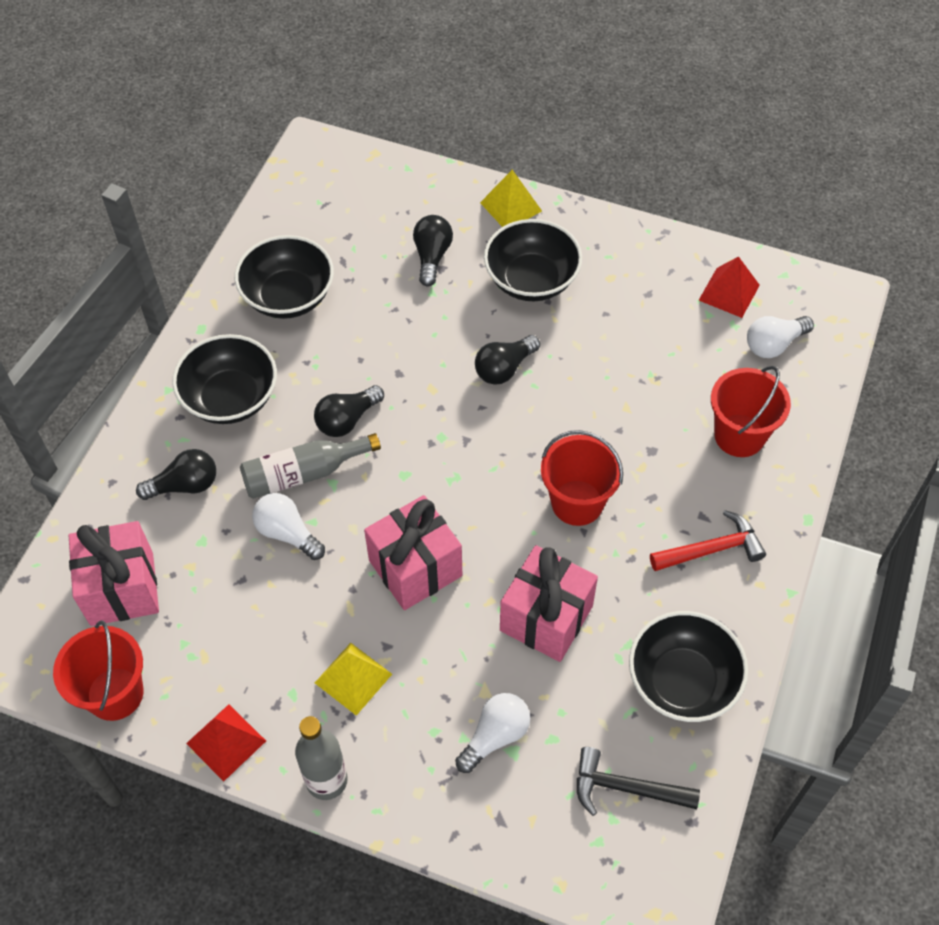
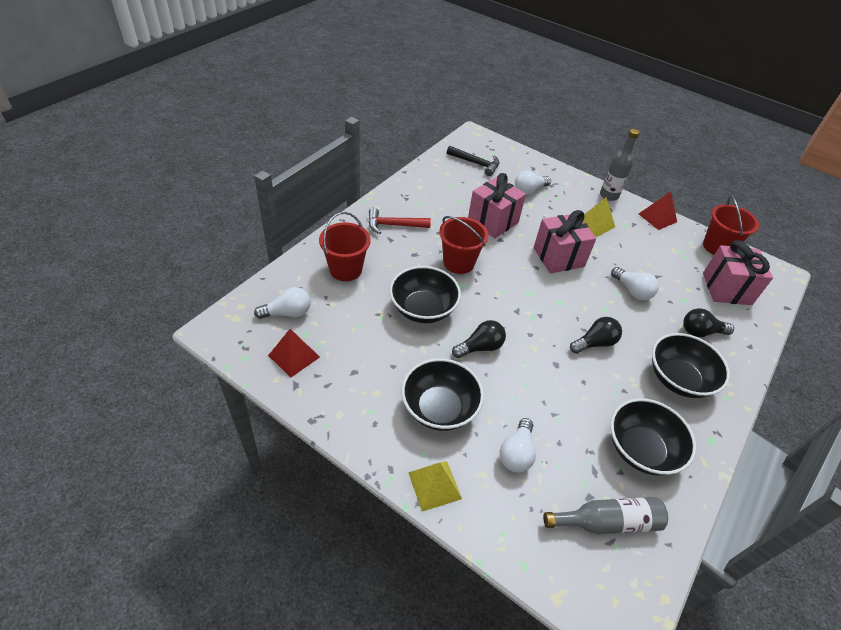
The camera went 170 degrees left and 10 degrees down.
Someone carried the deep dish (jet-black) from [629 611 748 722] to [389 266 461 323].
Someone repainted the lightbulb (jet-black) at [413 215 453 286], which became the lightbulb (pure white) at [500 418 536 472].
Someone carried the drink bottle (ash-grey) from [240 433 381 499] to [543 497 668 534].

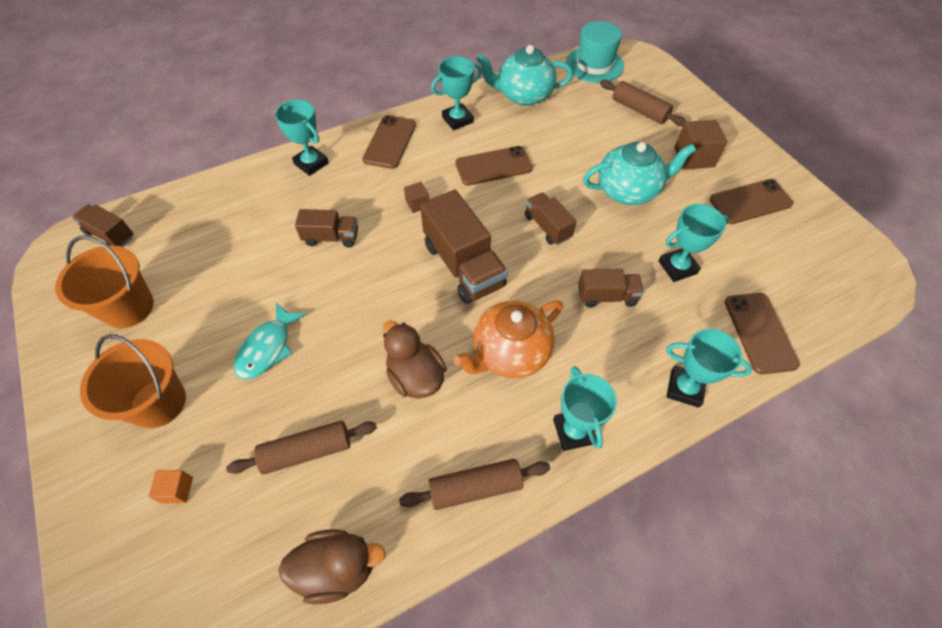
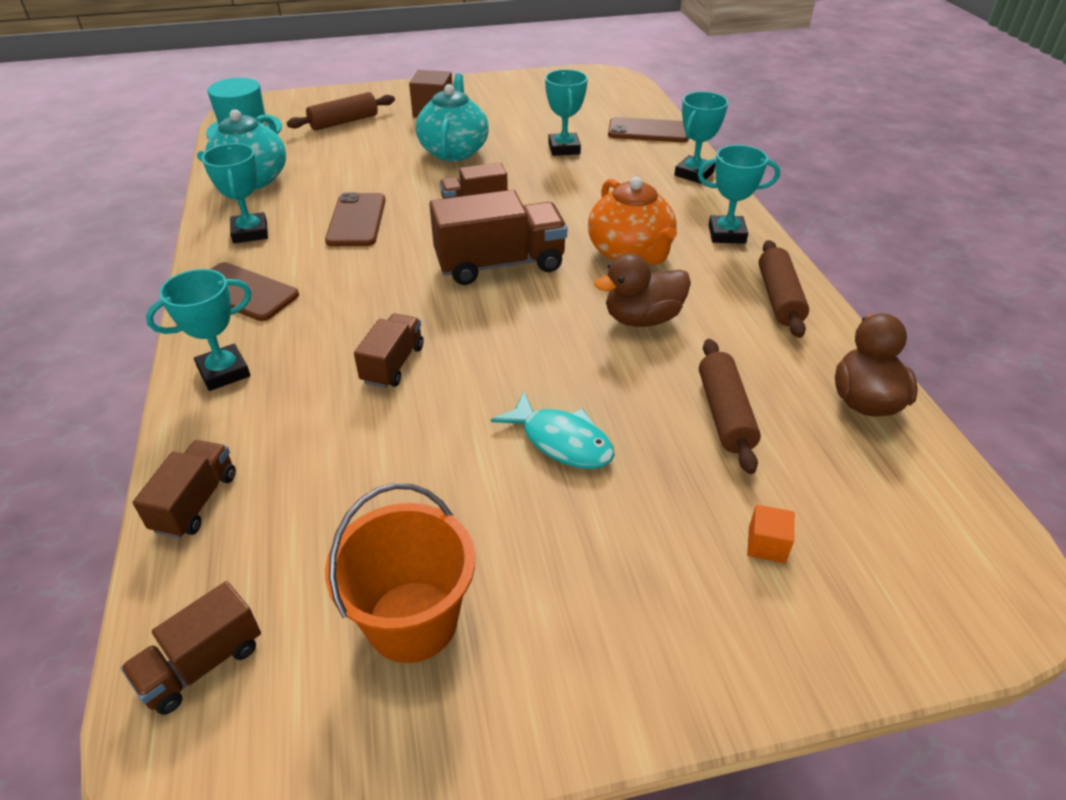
The camera went 75 degrees left and 15 degrees down.
Someone carried the toy truck (brown) from [578 269 644 308] to [133 440 236 538].
Someone took away the bucket (orange) at [80 334 186 428].
Someone took away the cube (brown) at [404 182 429 213].
Someone took away the smartphone (brown) at [710 179 793 224].

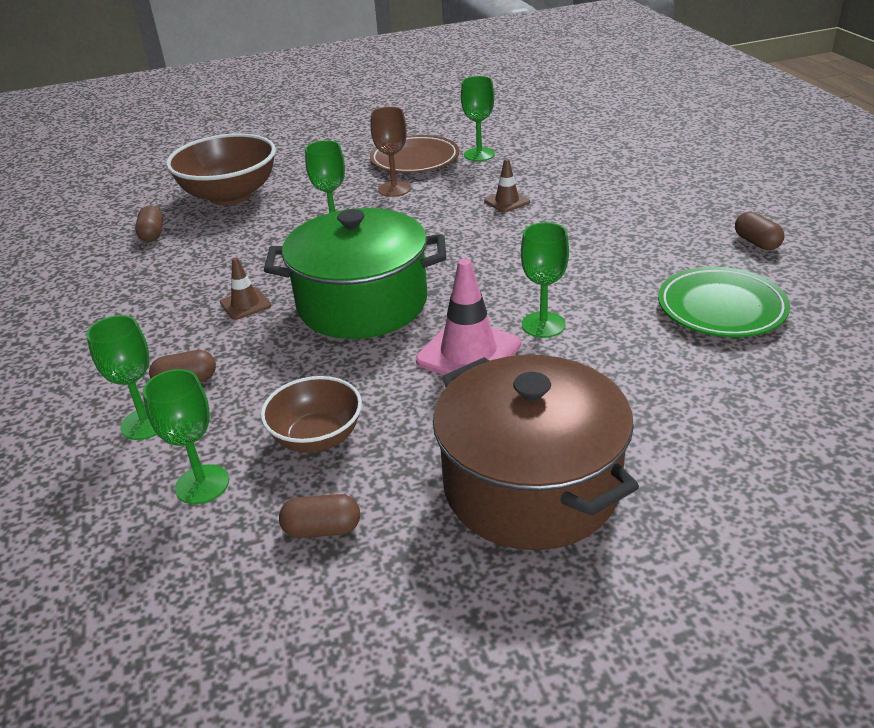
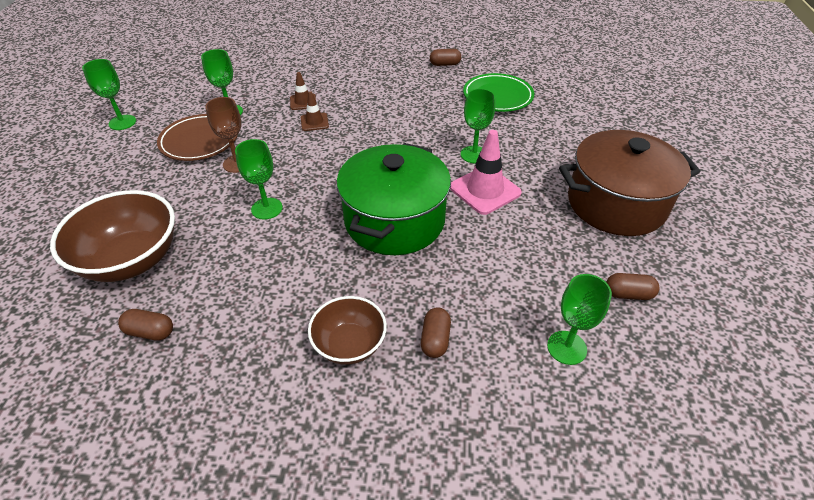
The camera went 70 degrees left and 10 degrees up.
Someone carried the goblet (emerald) from [86 315 157 440] to [82 59 136 130].
Someone carried the traffic cone (brown) from [220 257 271 320] to [290 72 316 110].
Someone carried the deep dish (brown) from [261 376 362 453] to [308 296 387 365].
Someone rotated the pill shape (brown) at [279 494 360 538] by 75 degrees clockwise.

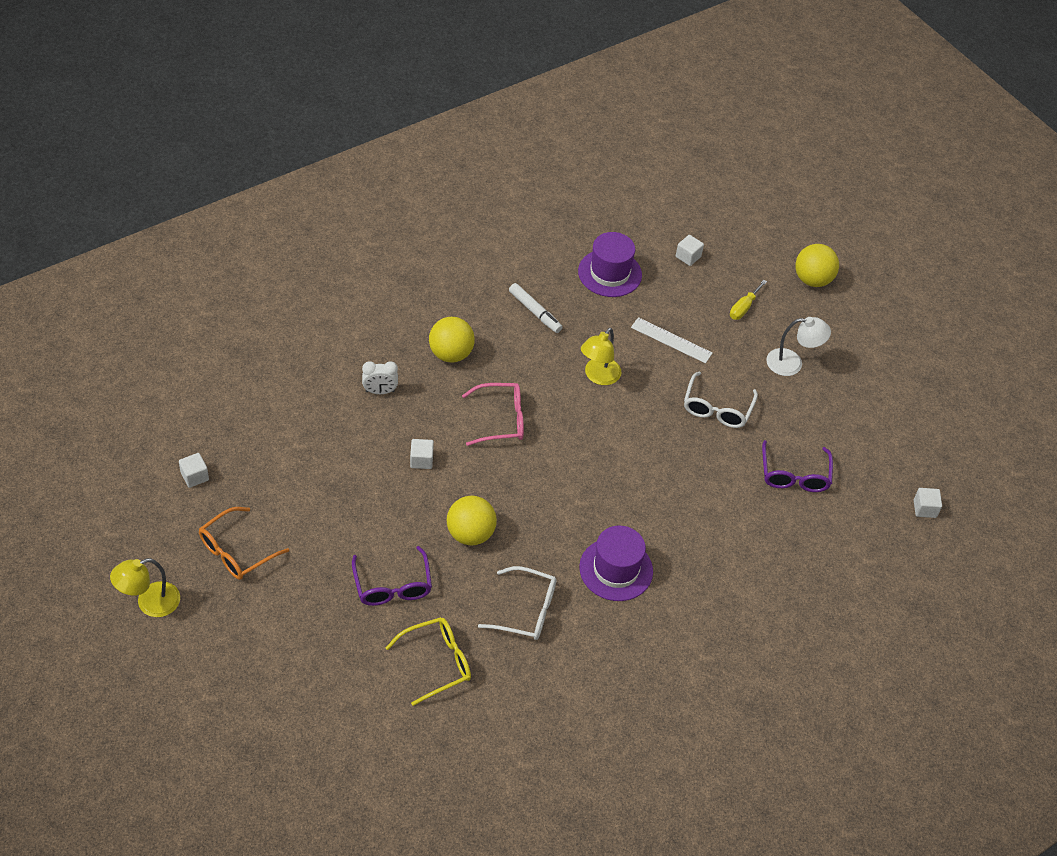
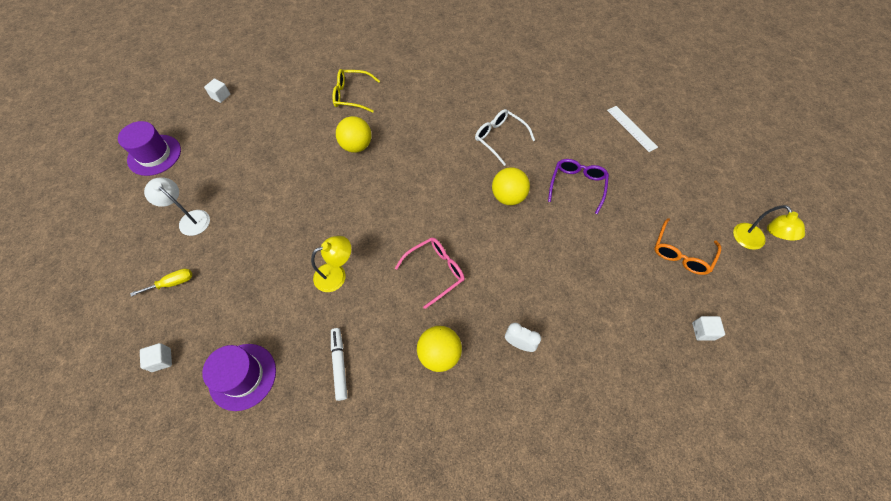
The camera went 145 degrees left and 10 degrees up.
Someone carried the top hat (purple) from [579 526 653 601] to [118 121 181 176].
Someone carried the spectacles (yellow) from [386 617 471 706] to [333 69 380 113].
Someone carried the sphere (yellow) from [795 244 839 287] to [336 116 372 153].
Someone rotated the spectacles (rose-pink) at [462 383 524 446] by 120 degrees clockwise.
Someone carried the straightedge (pure white) from [631 317 712 363] to [607 106 658 152].
Someone rotated the spectacles (orange) at [199 507 289 580] by 135 degrees clockwise.
Someone rotated the lamp (yellow) at [110 558 180 617] by 75 degrees clockwise.
Someone took away the cube (pure white) at [410 439 434 469].
Someone took away the spectacles (pure white) at [684 372 758 428].
Someone took away the spectacles (purple) at [762 440 833 492].

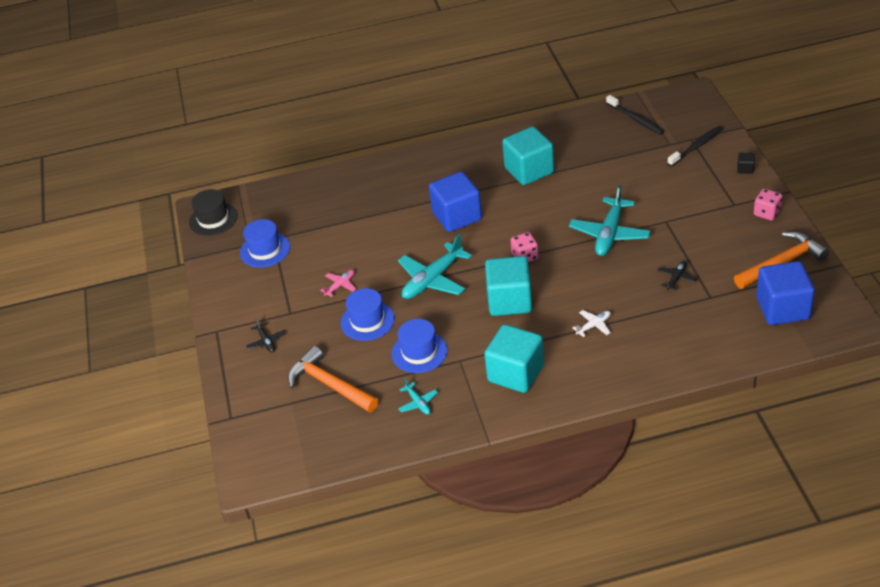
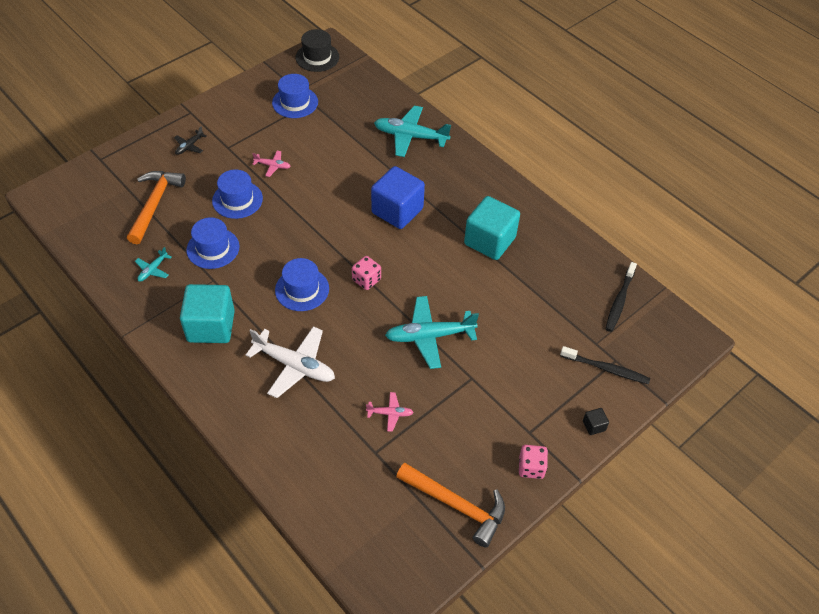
The camera went 55 degrees right and 10 degrees up.
Someone scaled the plane (pure white) at [572 310 611 337] by 2.07.
Someone swapped the cube (turquoise) at [485 256 532 316] for the top hat (blue) at [275 258 329 311].
Someone repainted the plane (jet-black) at [657 261 697 290], which became the plane (rose-pink) at [366 392 414 432].
Someone carried the plane (turquoise) from [398 234 472 299] to [374 106 451 157].
Someone took away the cube (blue) at [756 261 815 325].

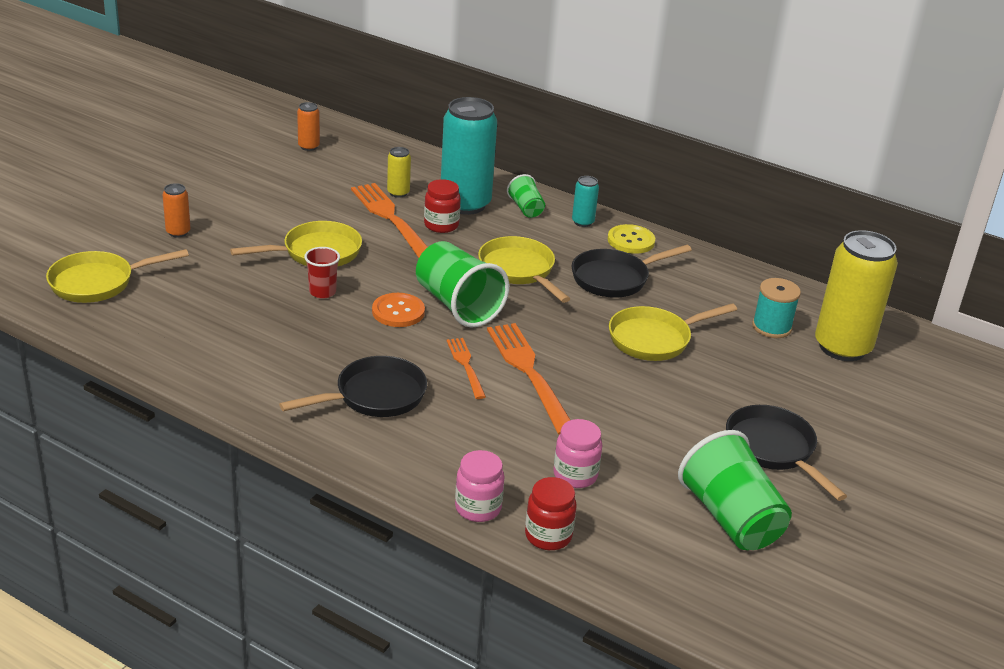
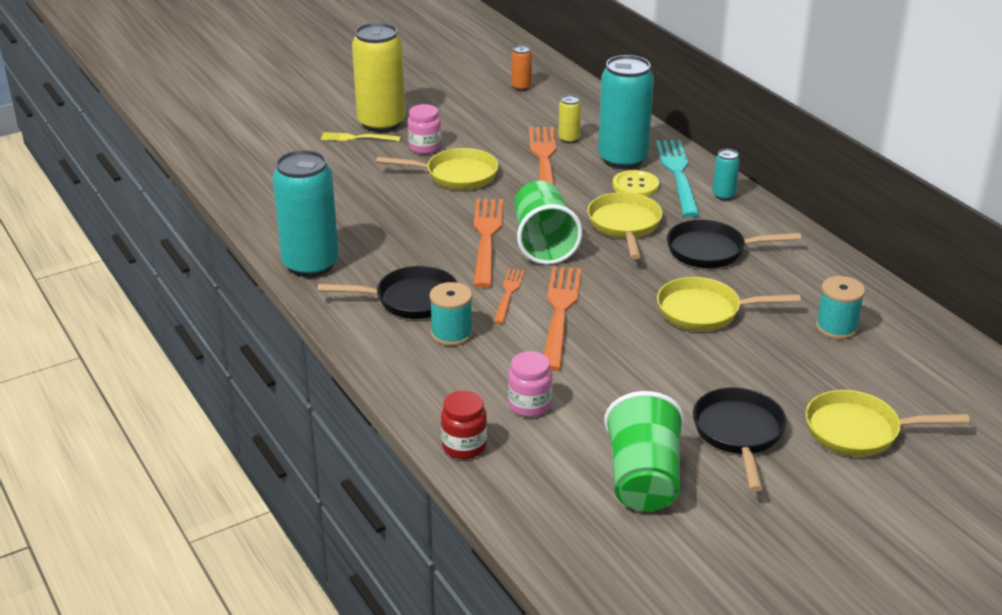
The camera went 30 degrees right and 0 degrees up.
Someone put down the can (turquoise) at [273 150 339 277].
Someone swapped the can (orange) at [162 183 191 237] for the fork (yellow) at [321 132 401 141].
Someone carried the can (yellow) from [815 230 898 361] to [352 23 405 133].
Someone carried the jam jar (rose-pink) from [455 450 504 522] to [407 104 441 154].
Someone put down the spool (turquoise) at [429 282 473 346].
Someone swapped the button (orange) at [372 293 425 327] for the fork (orange) at [474 199 503 288].
Someone carried the button (yellow) from [608 224 655 254] to [613 170 659 197].
Someone swapped the beaker (emerald) at [507 174 545 218] for the fork (turquoise) at [656 140 700 217].
Someone carried the pan (yellow) from [46 249 189 303] to [805 390 970 457].
Someone took away the beaker (red) at [304 247 340 299].
Someone took away the jam jar (red) at [424 179 461 233].

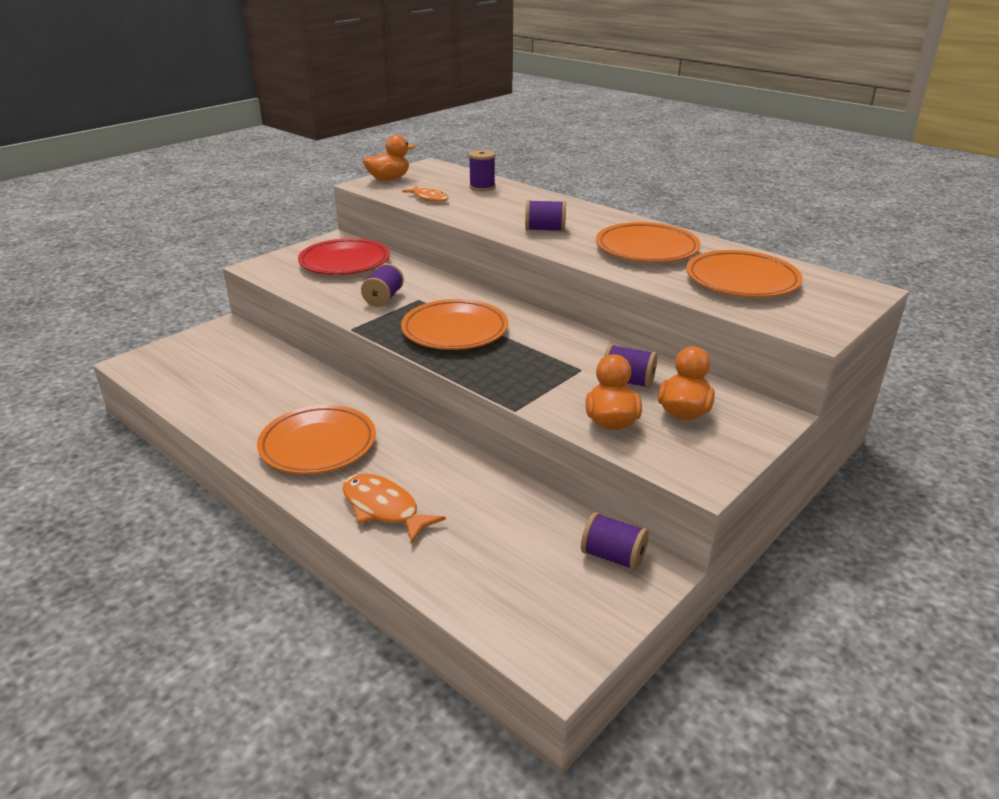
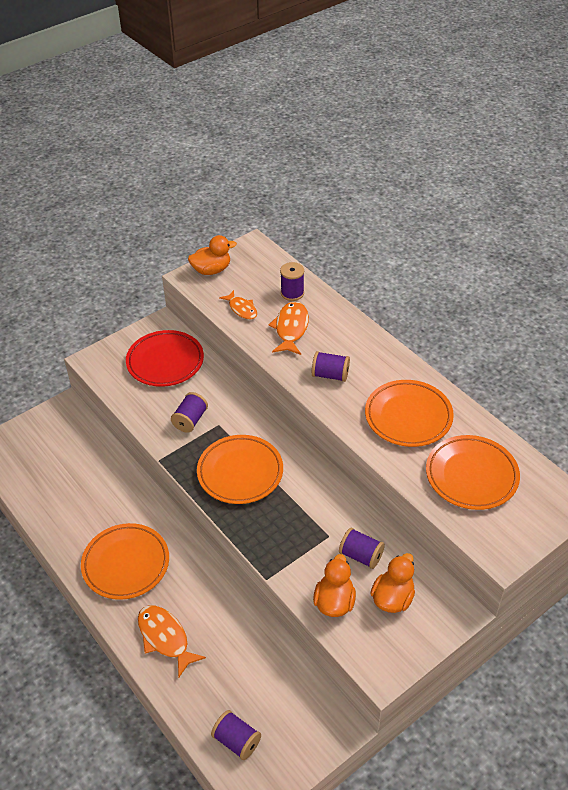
The camera went 10 degrees right and 15 degrees up.
Someone carried the spool (purple) from [581 512 649 571] to [211 710 261 760].
Someone put down the toy fish (orange) at [268 301 309 355].

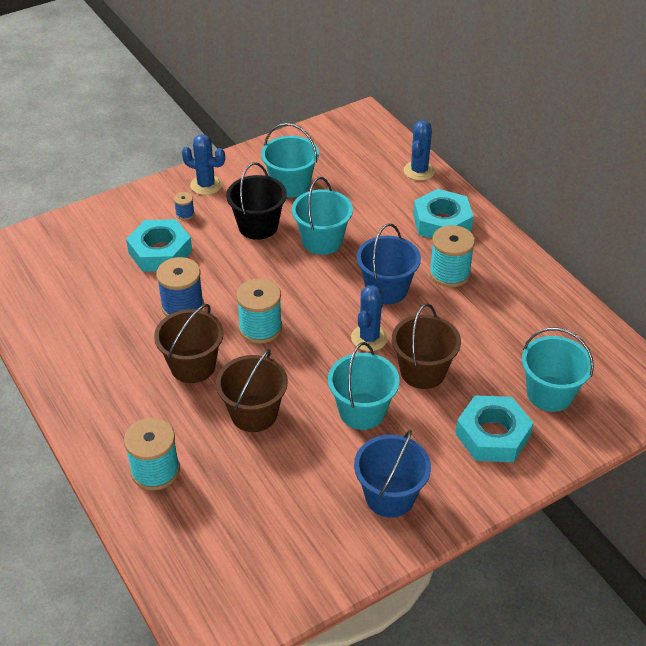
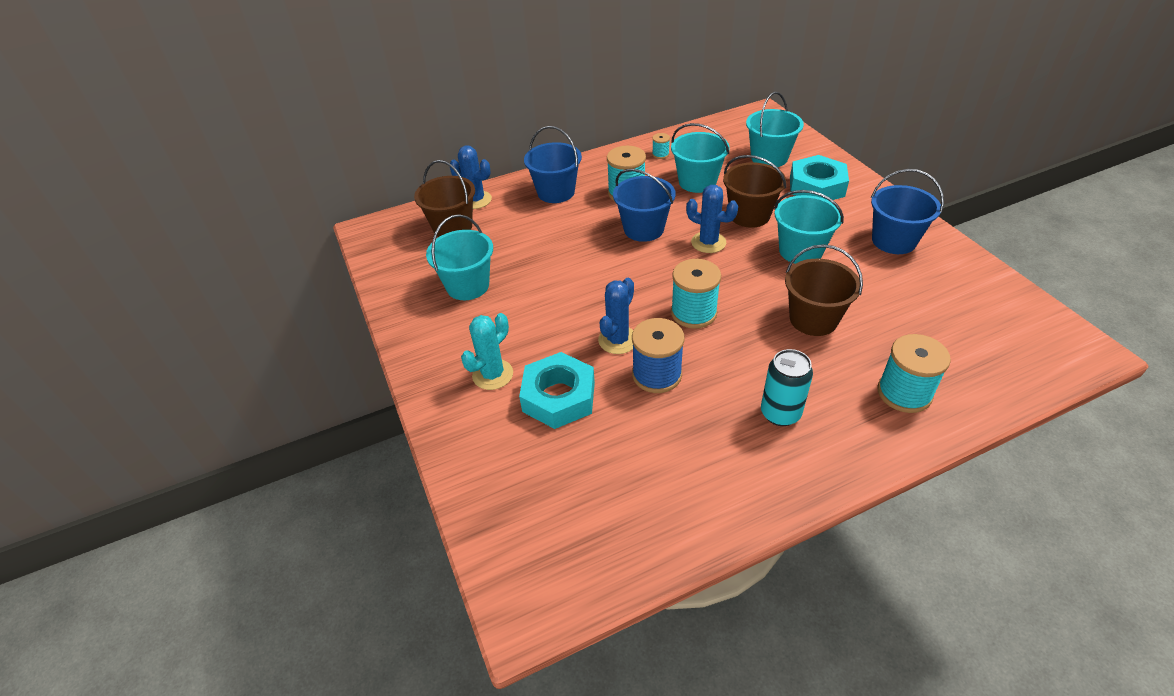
The camera went 80 degrees left and 0 degrees up.
Someone carried the bucket (brown) from [154 304 224 383] to [414 160 475 237].
Someone swapped the spool (blue) at [174 192 195 220] for the prickly plant (turquoise) at [461 313 513 390].
Someone swapped the hex nut (turquoise) at [413 189 474 239] for the bucket (blue) at [524 126 582 203].
Someone carried the prickly plant (blue) from [182 134 225 195] to [598 278 634 354].
Someone put down the spool (turquoise) at [652 133 670 159].
Someone carried the bucket (turquoise) from [292 177 353 255] to [671 123 729 193].
Someone put down the can (turquoise) at [761 349 813 426].
Someone took away the bucket (jet-black) at [226 162 287 240].

